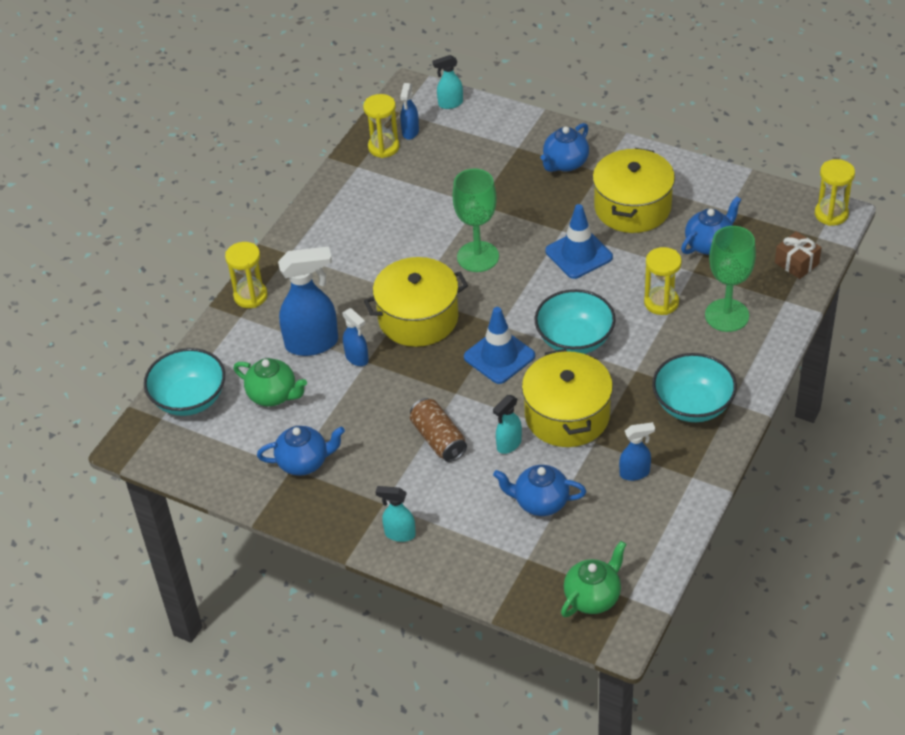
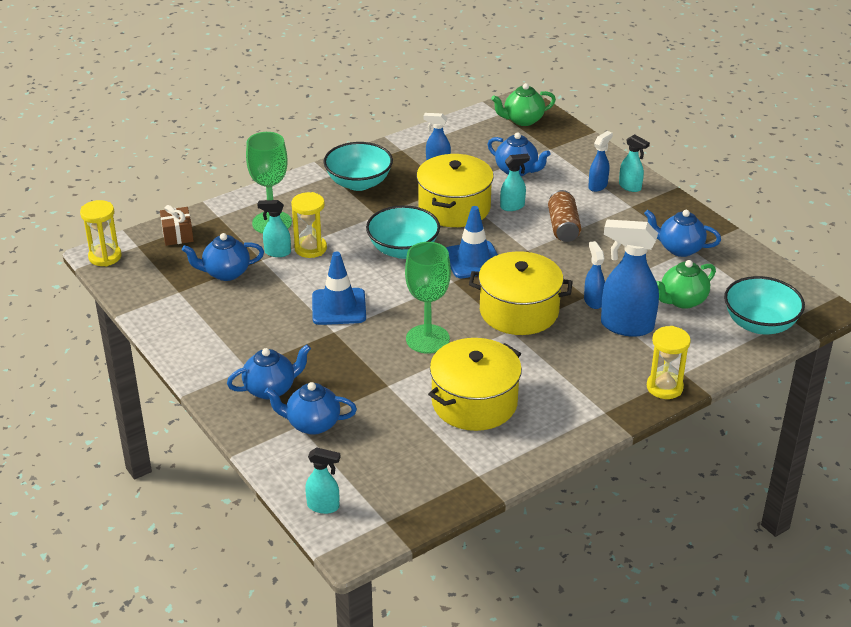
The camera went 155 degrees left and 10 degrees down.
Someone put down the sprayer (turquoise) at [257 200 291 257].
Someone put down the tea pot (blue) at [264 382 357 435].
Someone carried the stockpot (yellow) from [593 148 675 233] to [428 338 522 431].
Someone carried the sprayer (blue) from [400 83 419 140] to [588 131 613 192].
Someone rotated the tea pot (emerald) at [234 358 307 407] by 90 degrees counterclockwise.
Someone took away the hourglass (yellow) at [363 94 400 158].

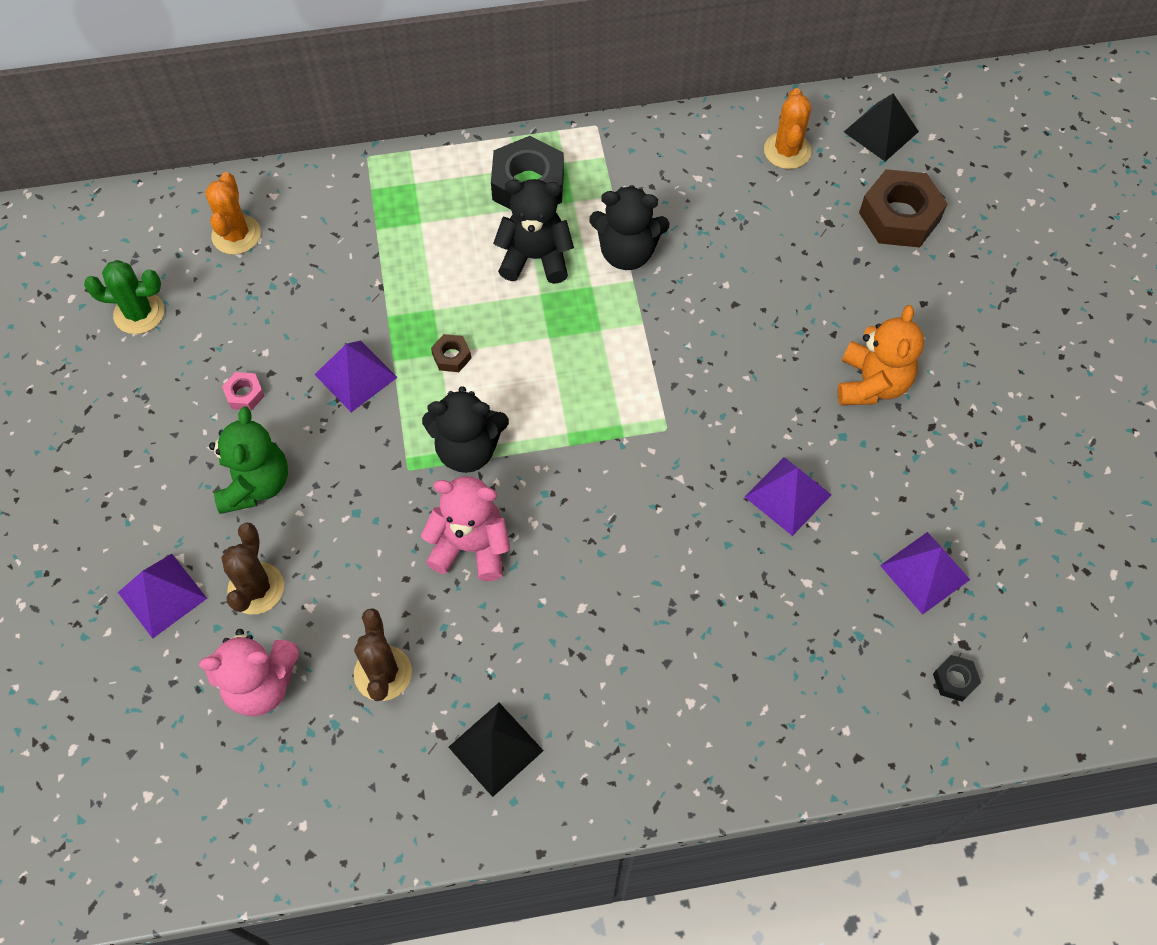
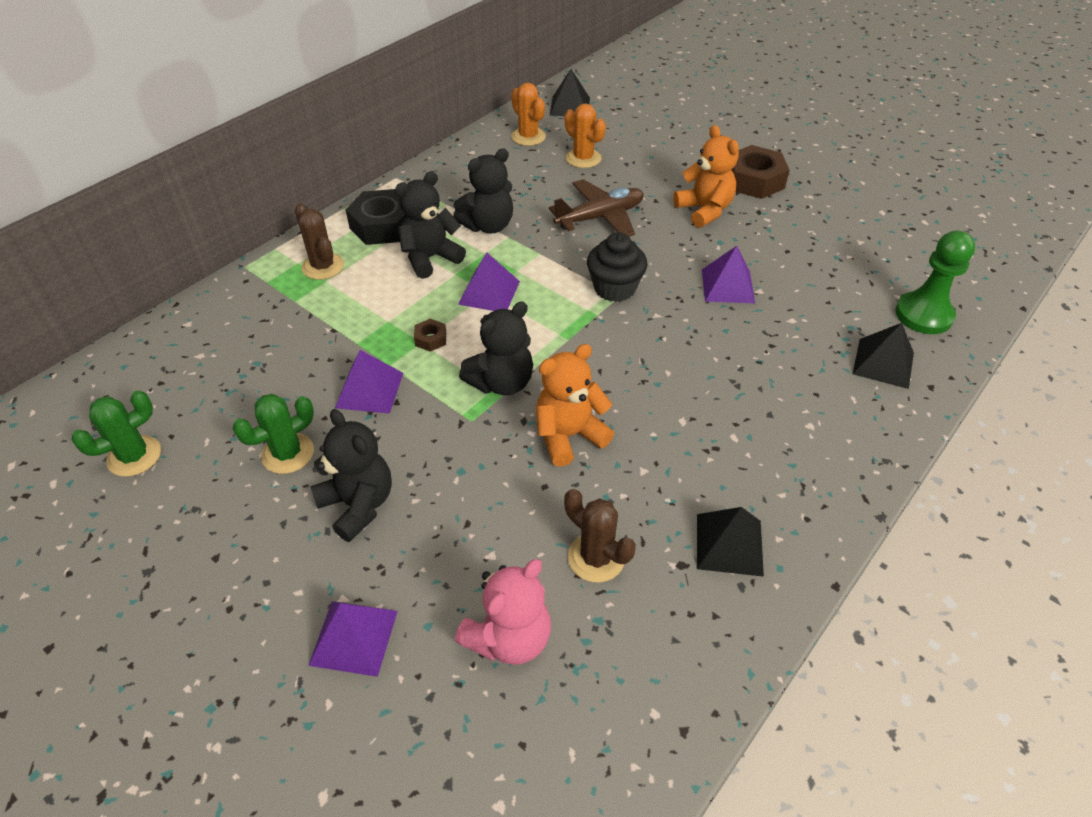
The camera went 40 degrees left and 15 degrees down.
Someone swapped the hex nut (rose-pink) at [222 372 265 411] for the prickly plant (emerald) at [233 394 314 474].
Someone carried the prickly plant (brown) from [221 523 284 614] to [295 204 344 280].
Someone repainted the teddy bear (emerald) at [209 406 288 514], which became the teddy bear (jet-black) at [311 409 392 542].
Someone carried the pyramid shape (purple) from [880 532 970 615] to [458 252 520 311].
Someone repainted the teddy bear (rose-pink) at [421 477 510 581], which became the teddy bear (orange) at [536 344 614 467].
Someone put down the plane (brown) at [549 179 644 237].
Someone carried the prickly plant (orange) from [205 172 261 255] to [565 103 606 168].
Someone put down the muffin (jet-black) at [587 232 647 302].
Someone carried the hex nut (brown) from [859 169 948 247] to [732 145 790 199].
Someone put down the pyramid shape (jet-black) at [853 323 914 389].
Someone swapped the hex nut (jet-black) at [933 655 981 702] for the chess pawn (emerald) at [895 231 975 334].

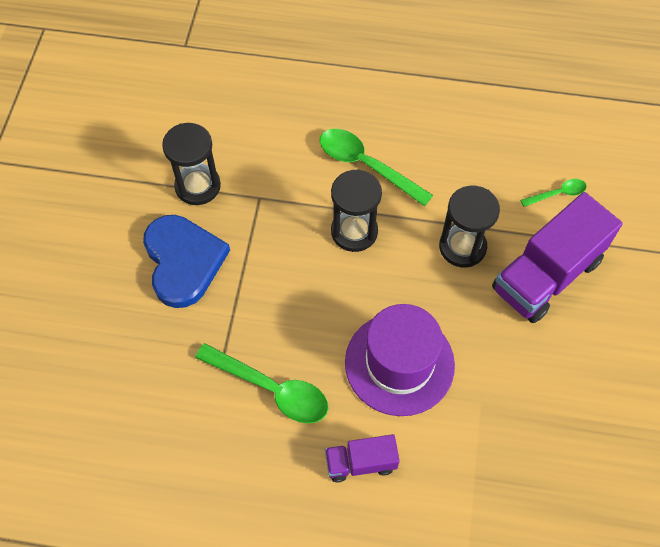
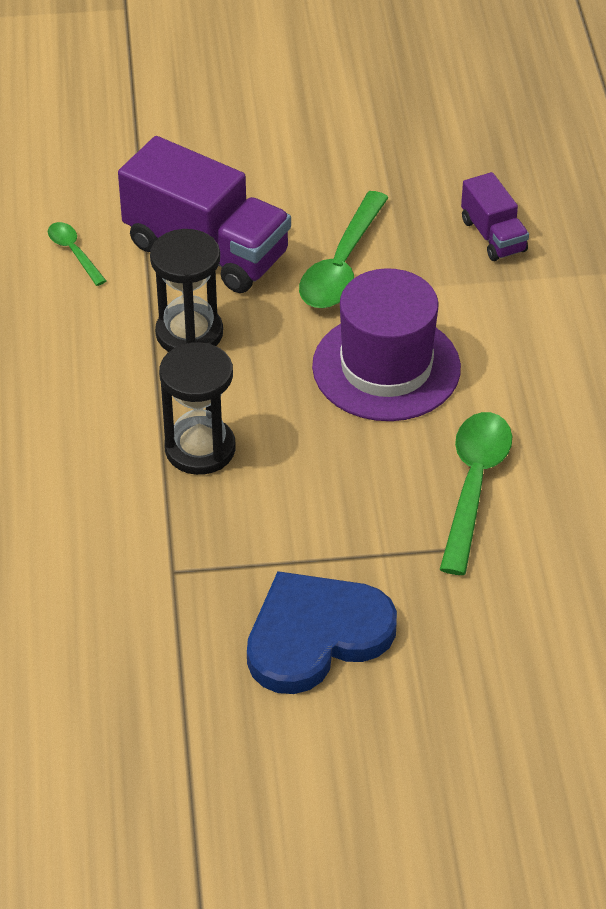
The camera went 105 degrees left and 15 degrees down.
Someone carried the teaspoon (emerald) from [320 129 433 206] to [299 191 389 308].
Someone carried the toy truck (purple) from [325 434 400 482] to [461 172 529 261].
Someone took away the hourglass (jet-black) at [162 123 221 205].

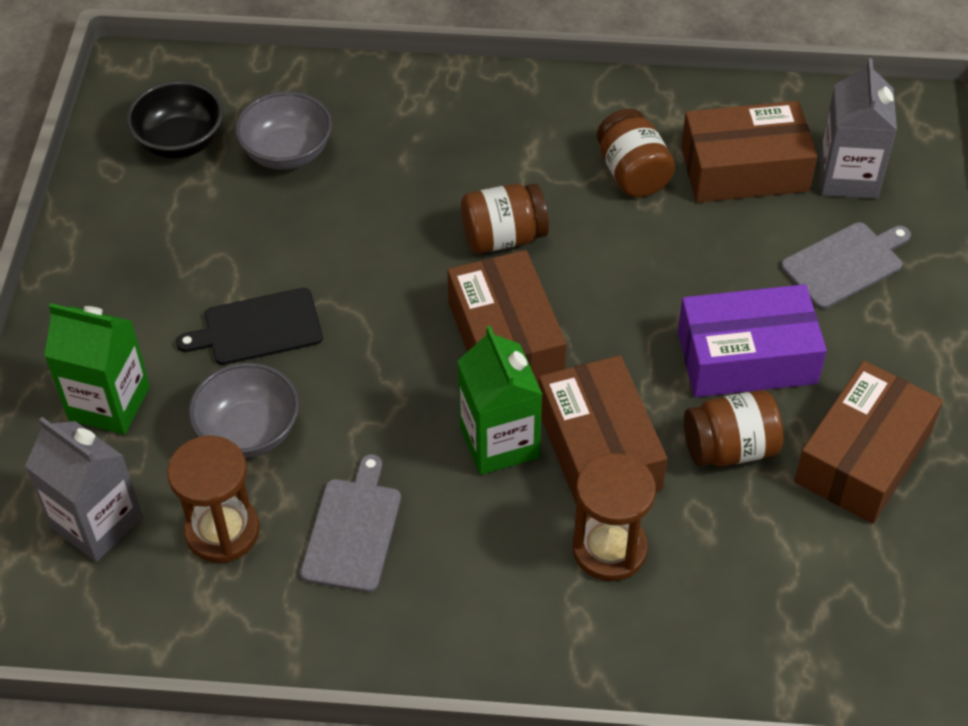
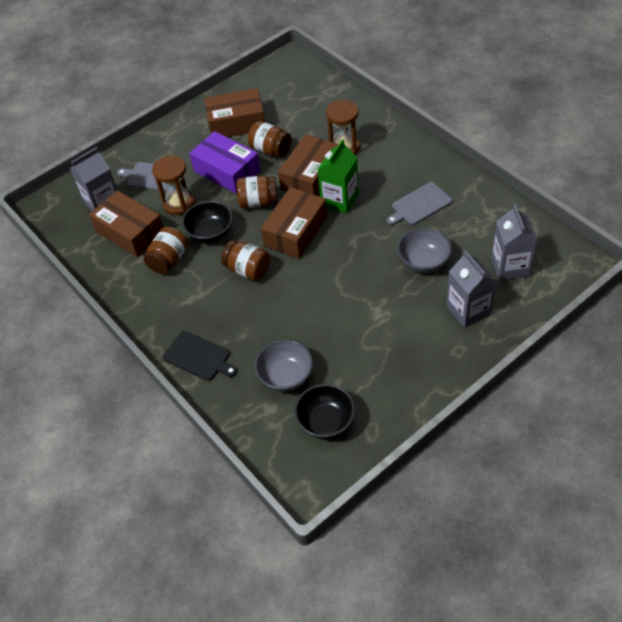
The camera went 130 degrees left and 0 degrees up.
Someone carried the hourglass (brown) from [167 436 260 563] to [152 156 195 215].
Someone carried the bread board (jet-black) from [176 288 323 365] to [163 331 237 381].
Someone put down the deep dish (jet-black) at [182 201 233 243].
Someone put down the jam jar (brown) at [236 175 278 208].
Someone repainted the carton (emerald) at [44 303 150 435], which became the carton (ash-grey) at [446 250 497 328].

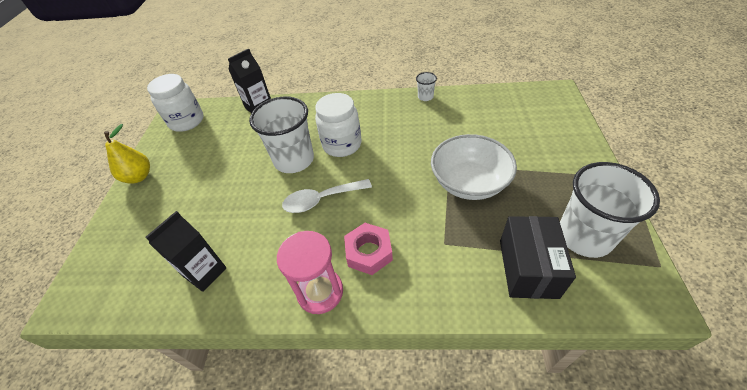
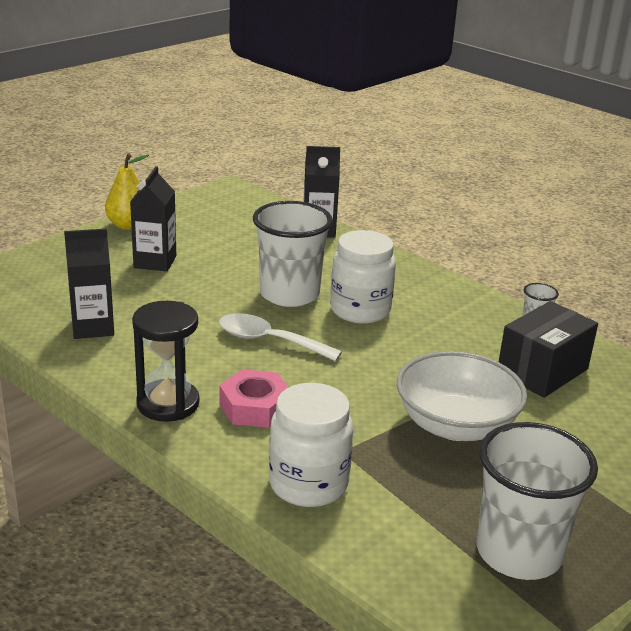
The camera went 35 degrees right and 20 degrees down.
Someone put down the carton (jet-black) at [130 166 176 272].
Someone repainted the hourglass (rose-pink) at [277 231 343 314], which became the hourglass (jet-black) at [132 301 199 422].
Someone carried the jam jar (pure white) from [147 74 203 132] to [269 383 353 507].
Someone carried the parcel (jet-black) from [500 216 576 299] to [499 301 598 398].

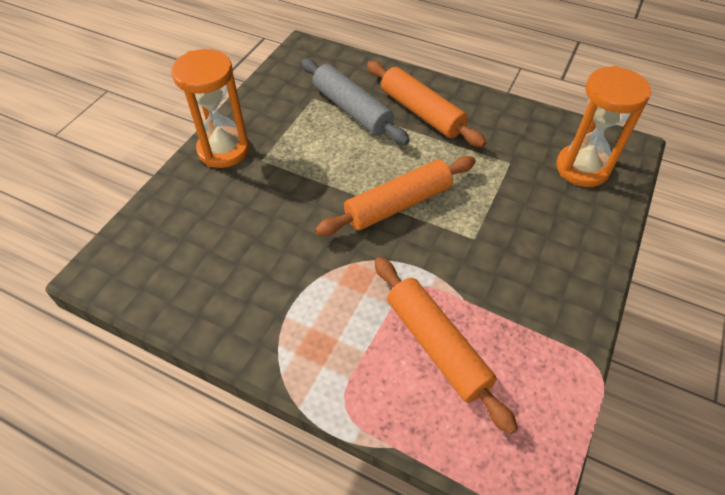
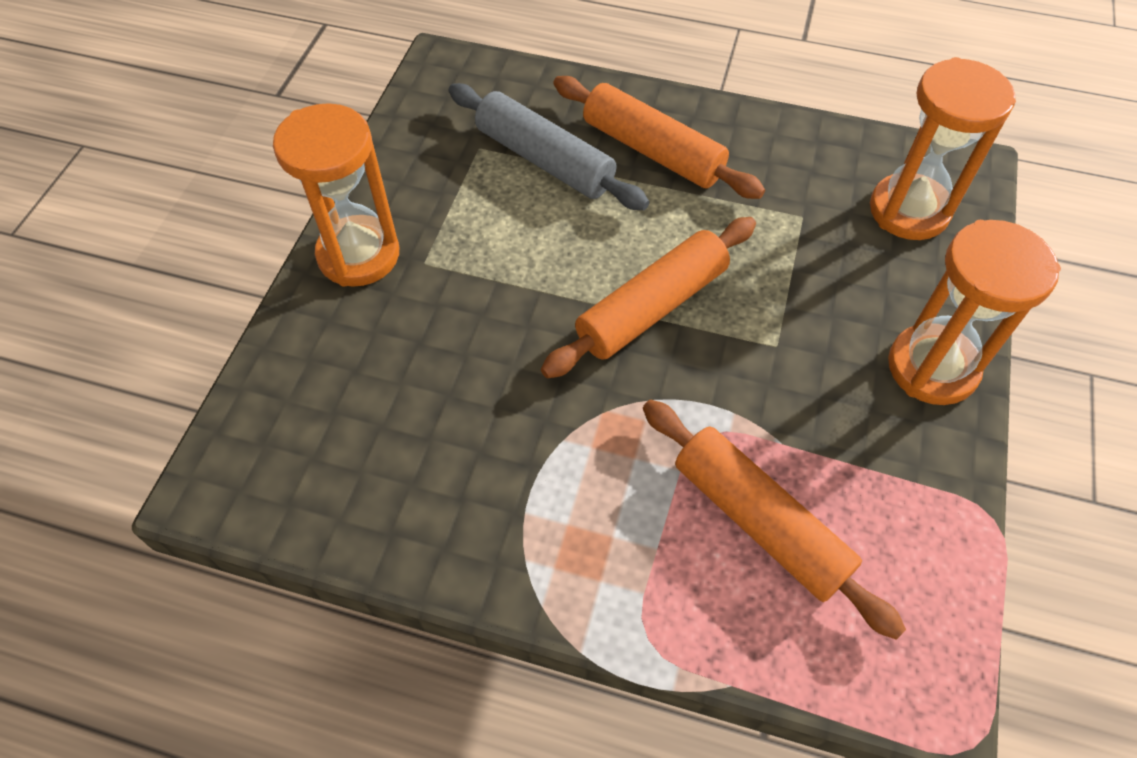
The camera went 10 degrees left and 5 degrees up.
Someone put down the hourglass (orange) at [888 220 1061 405].

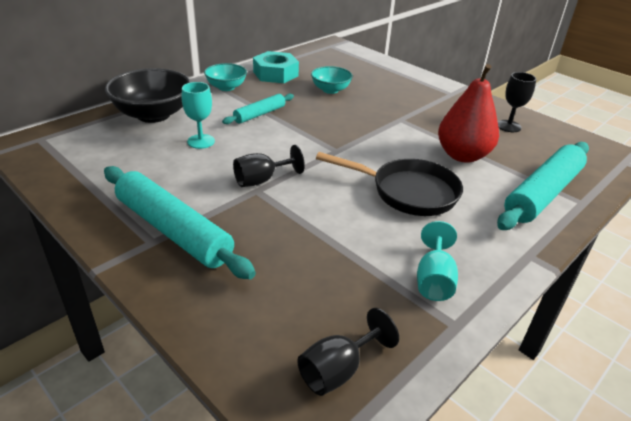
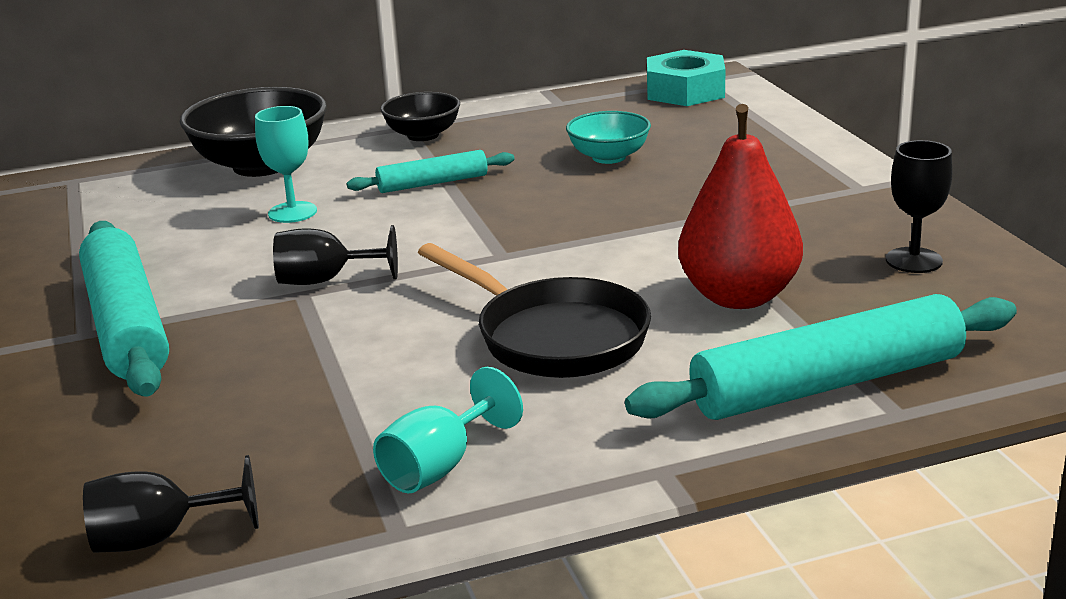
The camera went 30 degrees right and 10 degrees down.
Someone repainted the deep dish (turquoise) at [204 63 247 91], which became the deep dish (jet-black) at [380 92 460 141].
Someone carried the hex nut (turquoise) from [253 51 299 83] to [647 50 726 106].

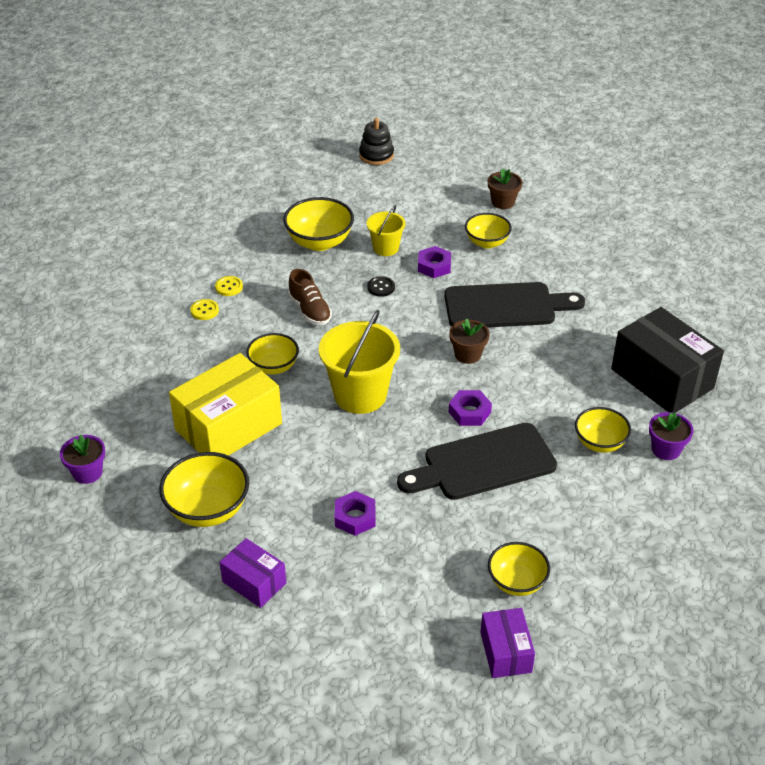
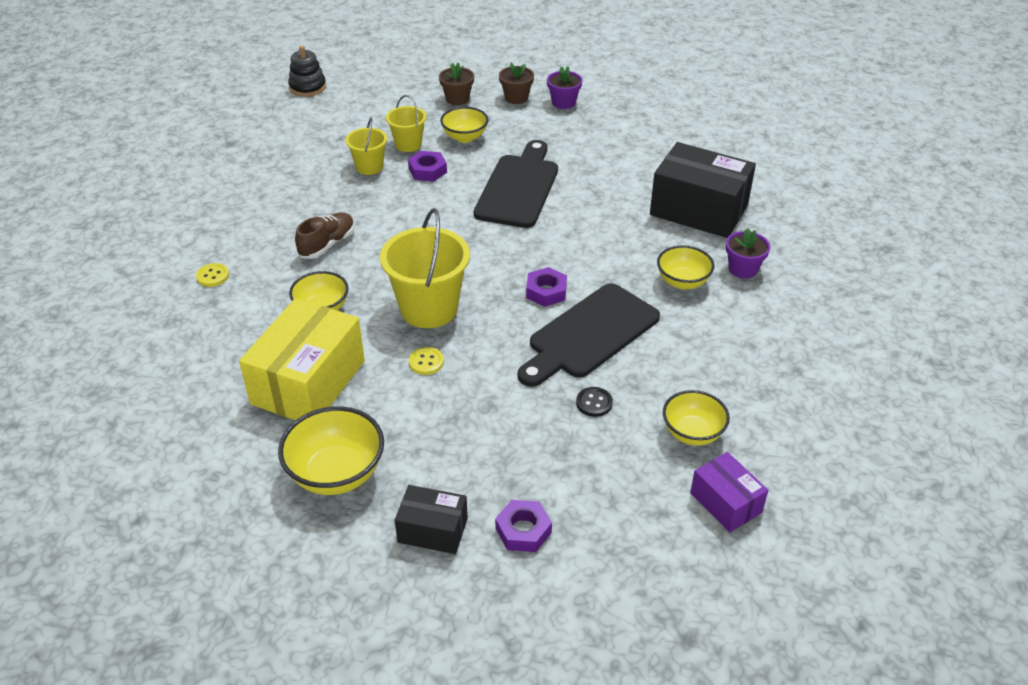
The camera went 25 degrees left and 0 degrees up.
Someone rotated the sneaker (brown) at [288 269 332 325] by 90 degrees counterclockwise.
Someone put down the bucket (yellow) at [386 95 426 152].
Someone repainted the parcel (purple) at [219 538 286 608], which became the parcel (jet-black) at [395 485 468 554].
Someone carried the button (yellow) from [215 276 243 296] to [409 347 444 375].
Someone rotated the bread board (jet-black) at [444 282 585 328] by 45 degrees counterclockwise.
Someone carried the hex nut (purple) from [335 491 375 536] to [495 500 552 552].
Someone carried the plant pot (brown) from [449 318 490 364] to [499 62 534 104].
Someone carried the plant pot (purple) from [60 435 105 484] to [547 66 583 109].
Someone carried the button (jet-black) from [368 276 395 297] to [576 387 613 417].
Someone took away the deep dish (yellow) at [283 197 354 251].

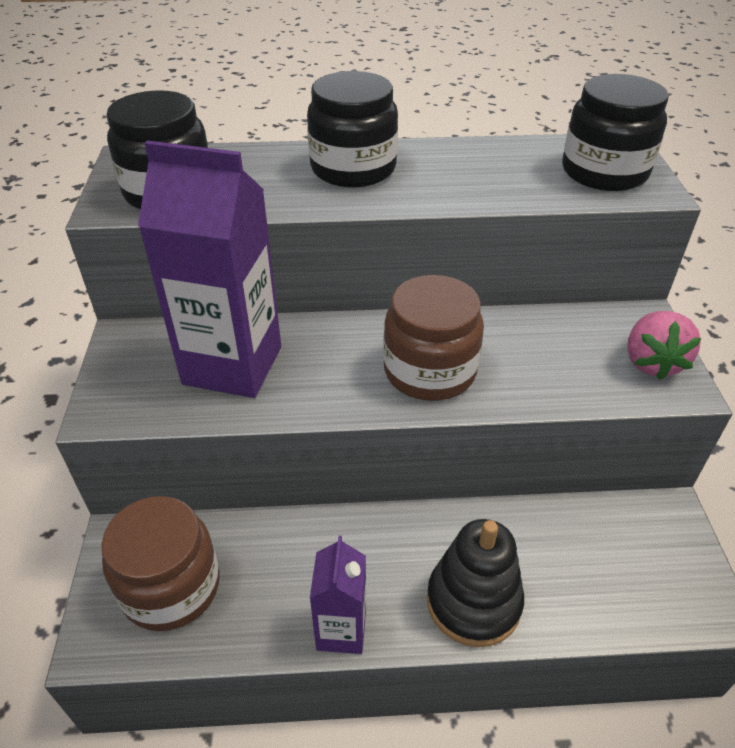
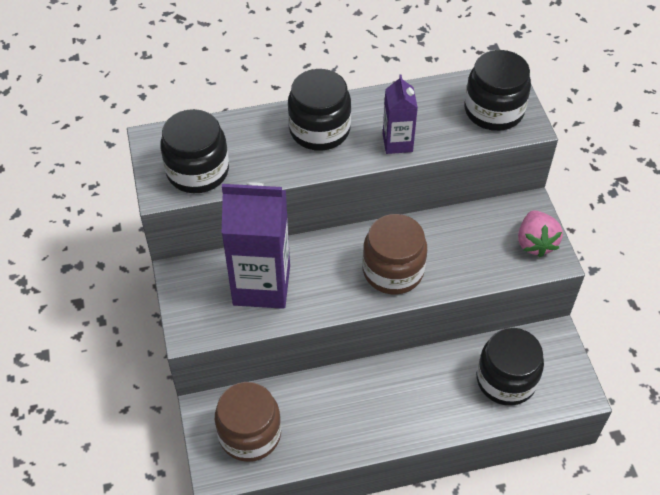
The camera went 10 degrees left and 10 degrees up.
Someone carried the carton (purple) from [310 536 366 654] to [383 74 418 154].
Someone put down the jam jar (jet-black) at [477 328 544 406].
Someone took away the stacking toy (jet-black) at [427 519 524 647].

